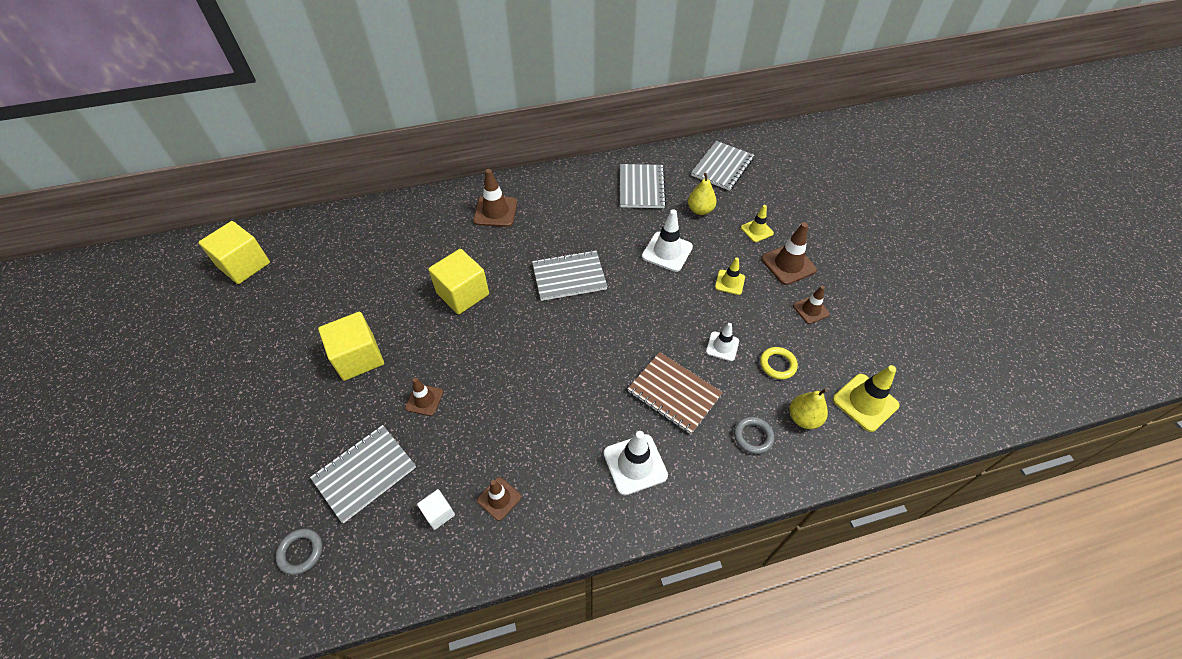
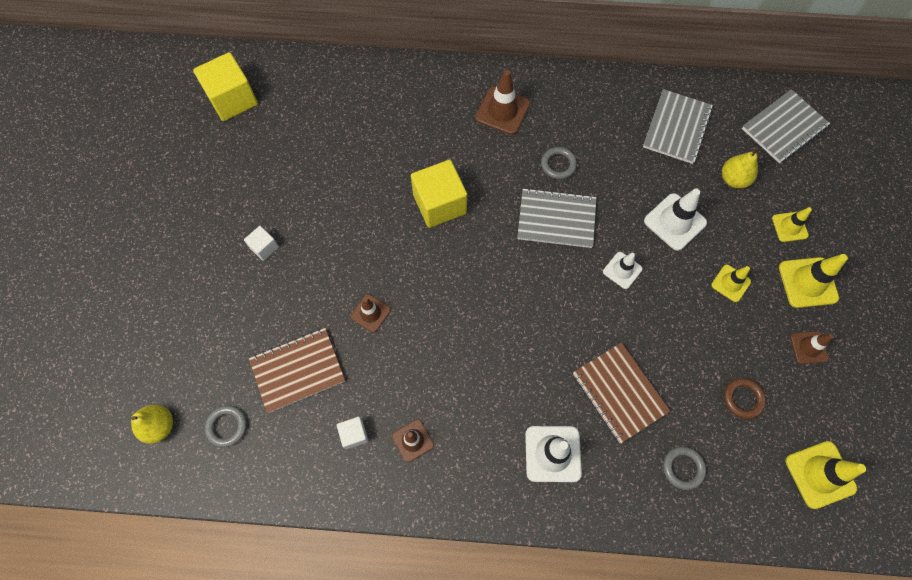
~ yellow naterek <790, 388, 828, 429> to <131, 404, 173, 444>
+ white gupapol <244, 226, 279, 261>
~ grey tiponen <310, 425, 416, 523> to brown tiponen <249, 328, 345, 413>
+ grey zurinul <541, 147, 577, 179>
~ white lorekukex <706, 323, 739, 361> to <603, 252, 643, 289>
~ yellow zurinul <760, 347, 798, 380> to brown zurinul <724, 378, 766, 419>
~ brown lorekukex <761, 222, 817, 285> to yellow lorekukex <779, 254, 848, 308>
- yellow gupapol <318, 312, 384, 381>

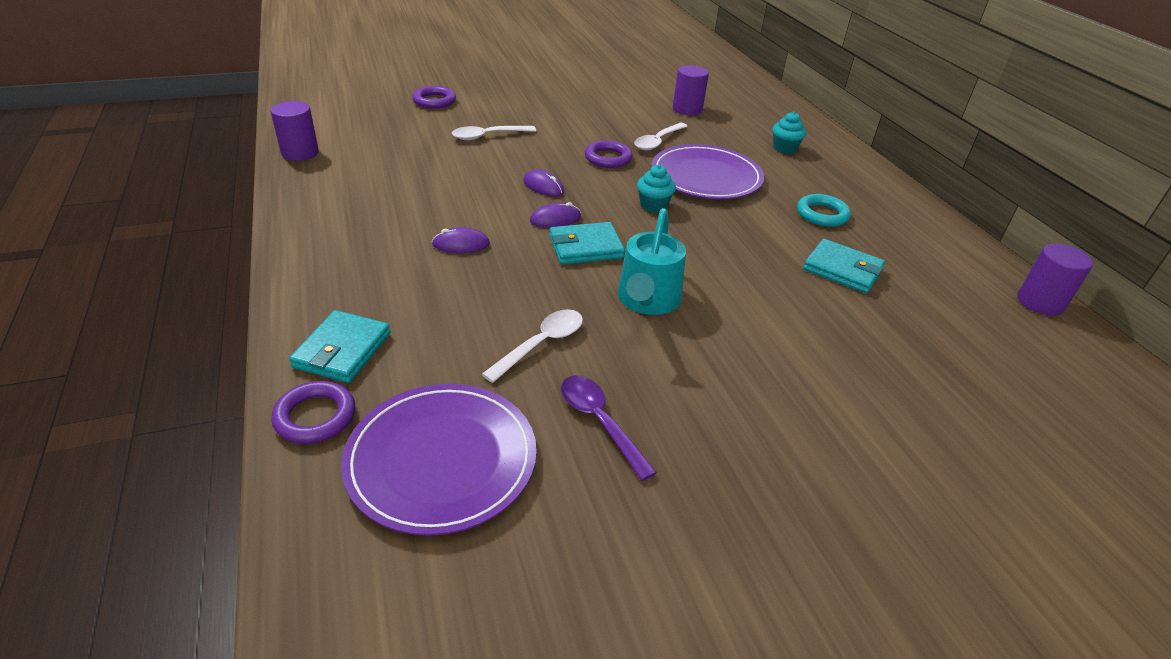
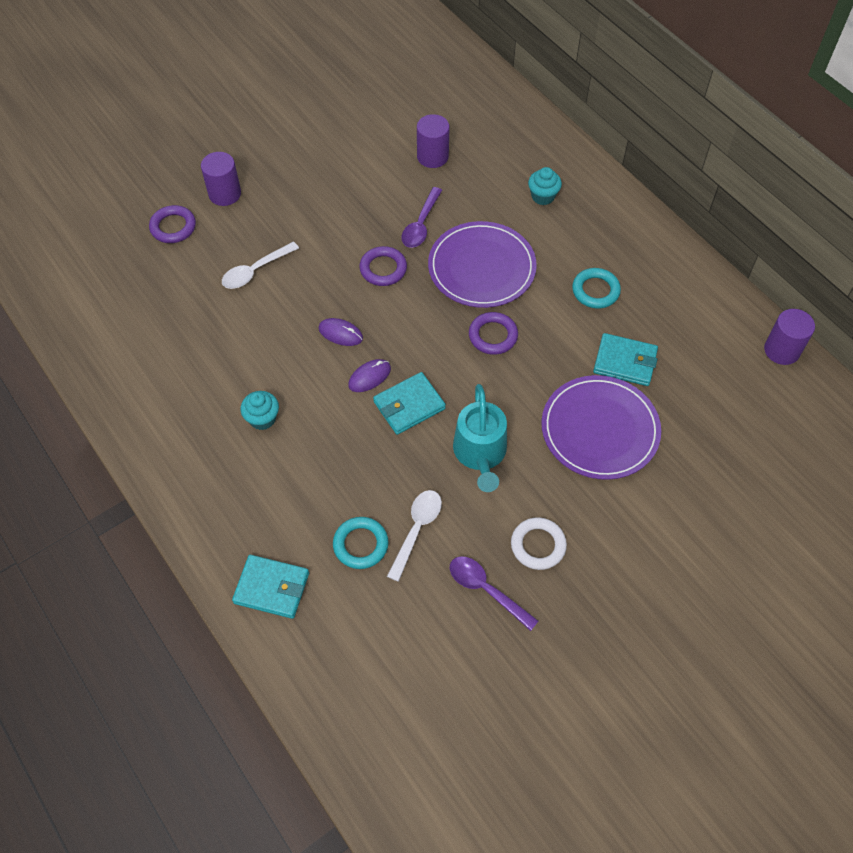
~ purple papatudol <271, 101, 319, 161> to <201, 152, 241, 206>
~ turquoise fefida <289, 310, 391, 383> = <232, 555, 309, 619> 75 degrees counterclockwise
~ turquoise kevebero <637, 165, 676, 213> to <240, 391, 279, 430>
+ turquoise zurinul <333, 517, 389, 569>
~ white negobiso <634, 123, 688, 150> to purple negobiso <402, 187, 442, 248>
~ purple zurinul <271, 381, 355, 444> to <469, 312, 518, 355>
+ white zurinul <511, 517, 567, 570>
~ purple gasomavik <341, 384, 537, 536> to <542, 375, 661, 480>
- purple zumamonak <432, 227, 490, 253>

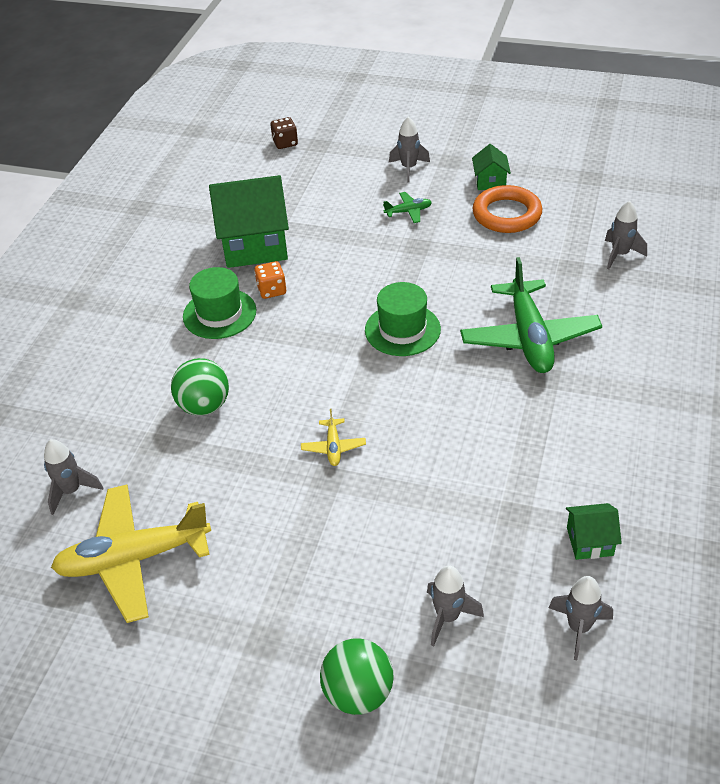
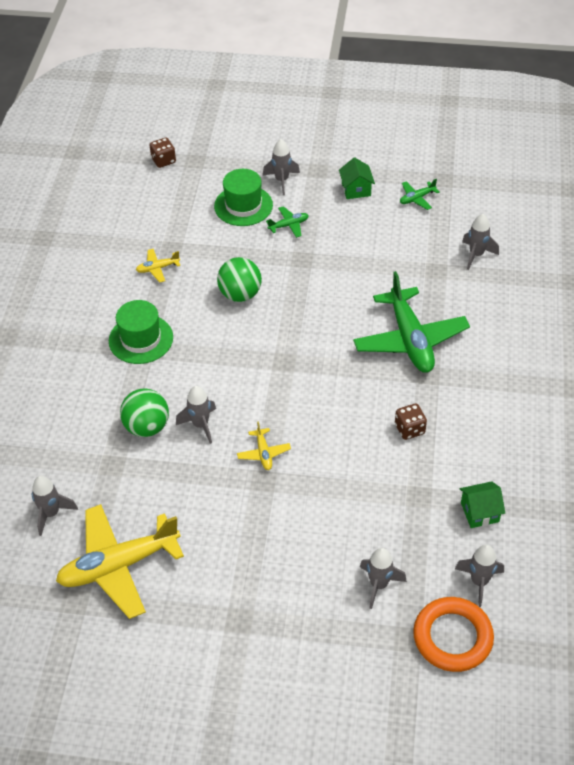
~ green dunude <209, 175, 289, 268> to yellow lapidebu <136, 249, 180, 283>
+ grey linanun <176, 386, 216, 444>
~ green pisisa <365, 282, 441, 356> to <214, 169, 273, 226>
~ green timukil <320, 638, 394, 715> to <217, 257, 262, 302>
+ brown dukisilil <395, 404, 427, 440>
+ green lapidebu <400, 179, 440, 210>
~ orange zurinul <473, 185, 542, 233> to <413, 597, 494, 672>
- orange dukisilil <254, 261, 286, 299>

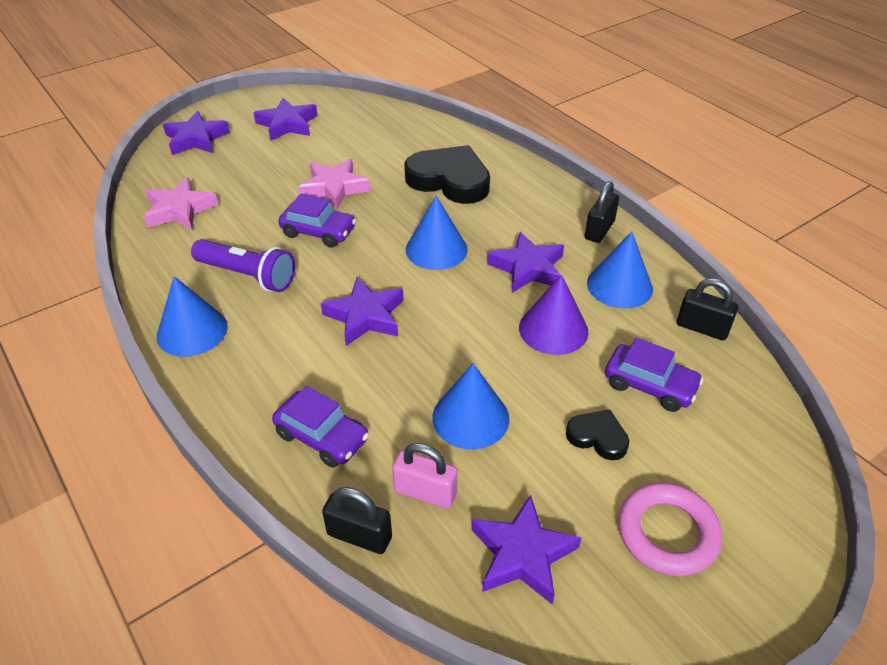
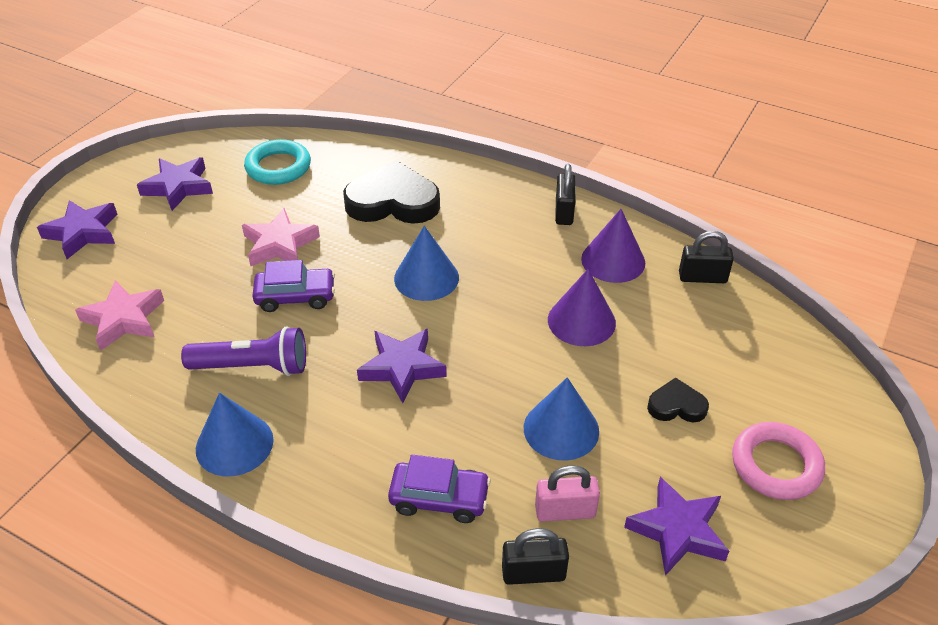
+ turquoise zurinul <244, 139, 311, 185>
~ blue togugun <587, 231, 653, 309> to purple togugun <581, 209, 645, 283>
- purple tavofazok <487, 232, 564, 293>
- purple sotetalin <605, 338, 703, 412>

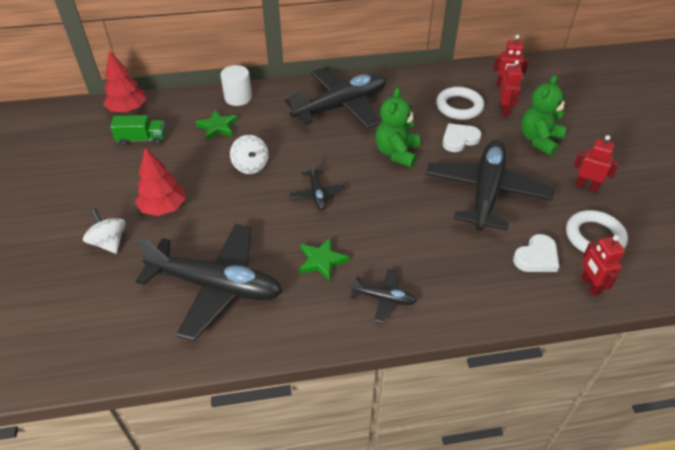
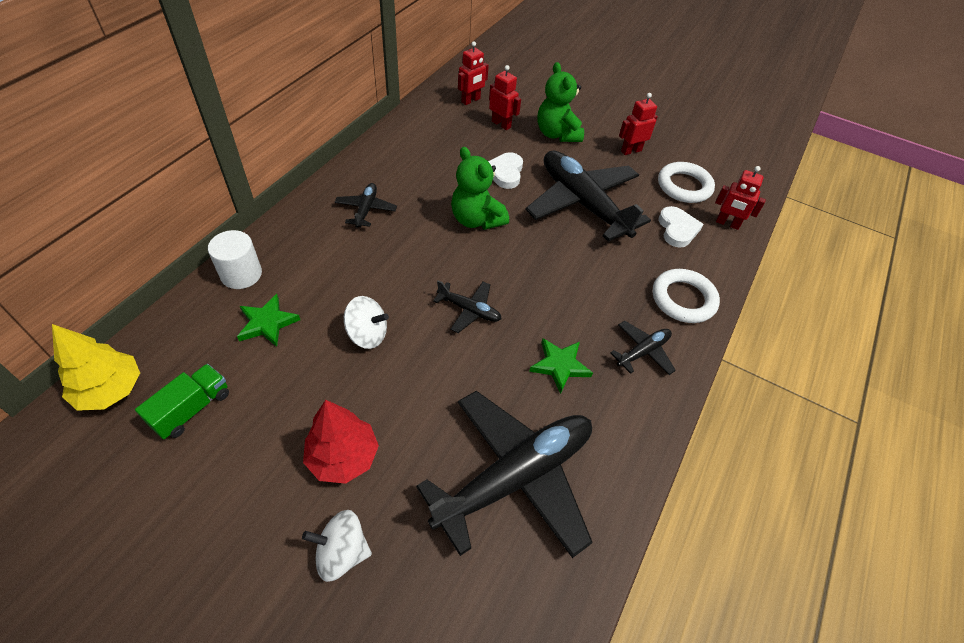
~ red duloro <103, 50, 147, 112> to yellow duloro <52, 324, 140, 411>
~ black lapidebu <284, 68, 386, 129> = <335, 183, 397, 228> x0.45
~ white zurinul <436, 87, 484, 120> to <653, 269, 720, 323>

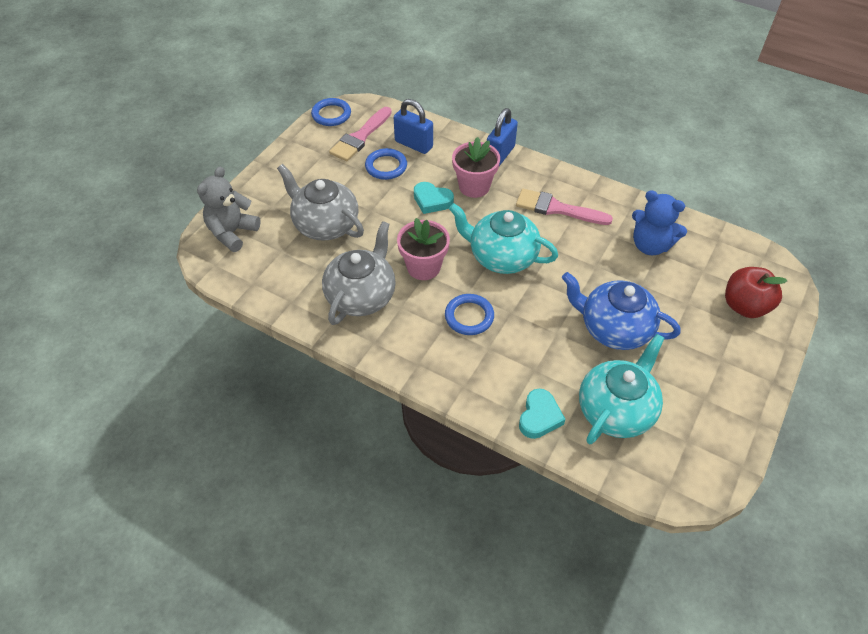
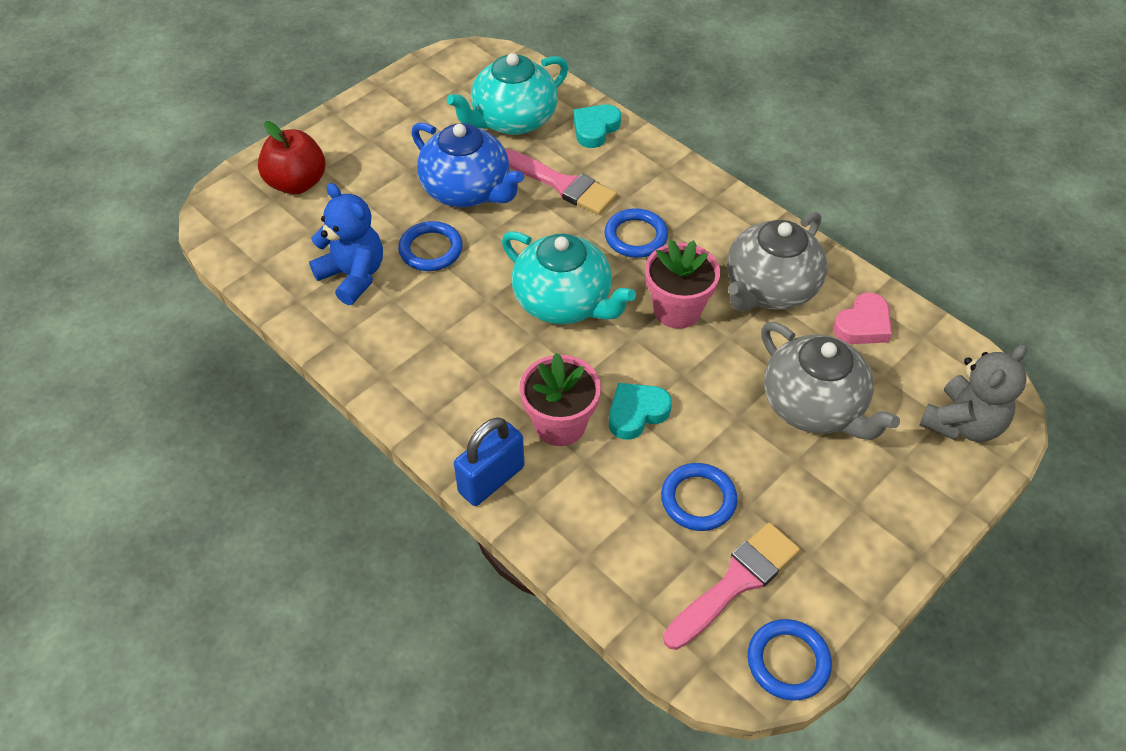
+ blue zurinul <398, 221, 463, 271>
~ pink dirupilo <516, 189, 613, 225> to <505, 149, 617, 215>
~ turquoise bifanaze <414, 182, 454, 214> = <609, 383, 672, 440> 75 degrees counterclockwise
+ pink bifanaze <833, 292, 892, 344>
- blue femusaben <394, 99, 433, 154>

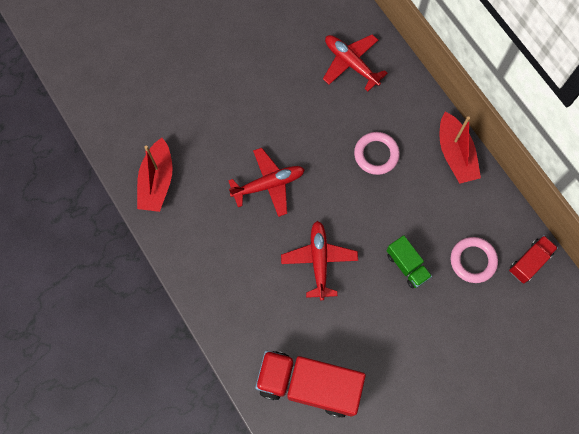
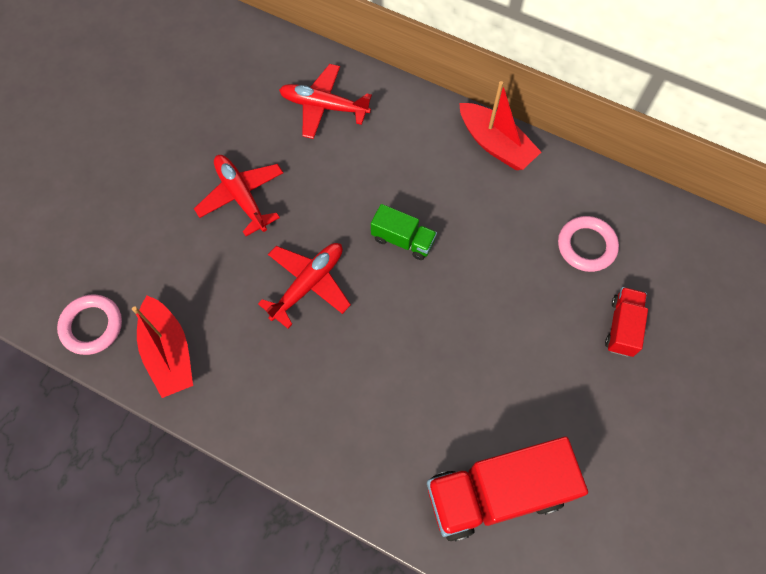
~ pink zurinul <354, 132, 400, 175> to <57, 294, 122, 355>
~ red lapidebu <281, 221, 358, 300> to <194, 155, 283, 236>
~ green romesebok <386, 235, 432, 289> to <371, 204, 437, 260>
~ red romesebok <509, 235, 558, 284> to <605, 287, 648, 357>

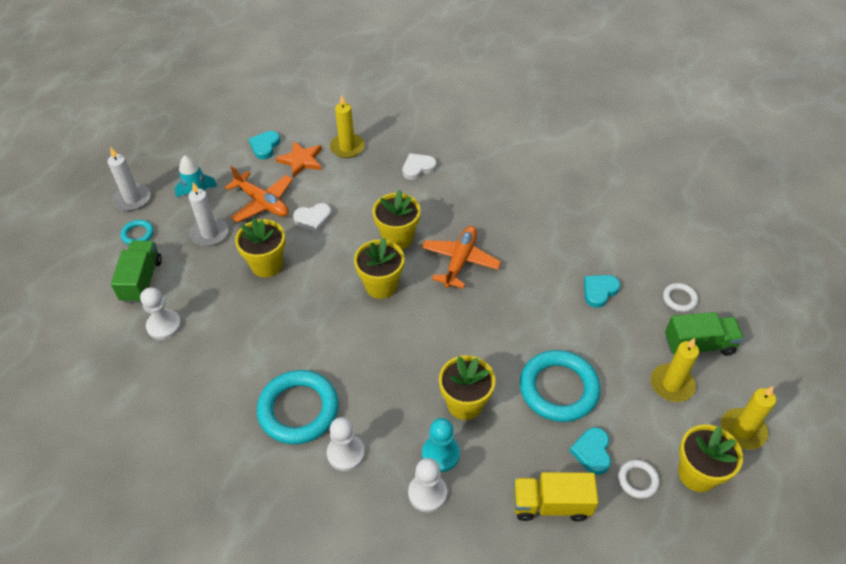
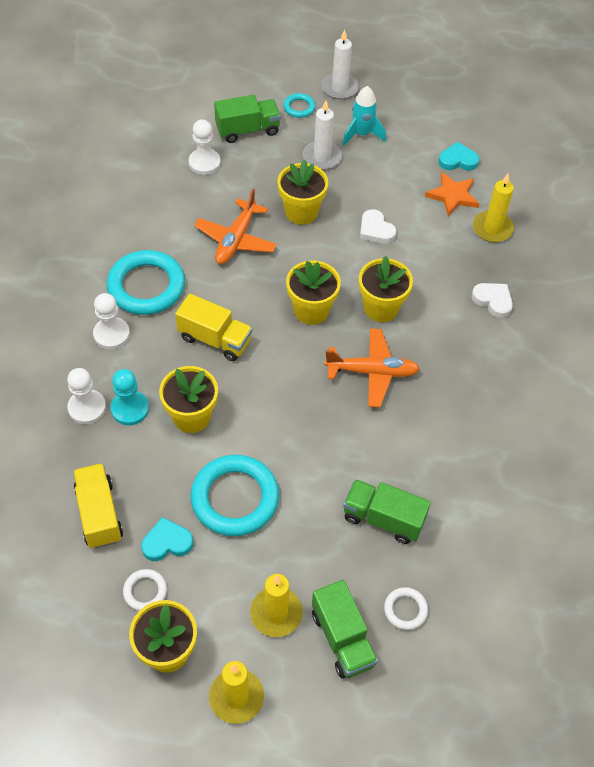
+ yellow romesebok <175, 294, 253, 361>
~ orange lapidebu <225, 166, 293, 222> to <194, 189, 277, 264>
~ turquoise bifanaze <584, 275, 620, 308> to green romesebok <343, 479, 431, 544>

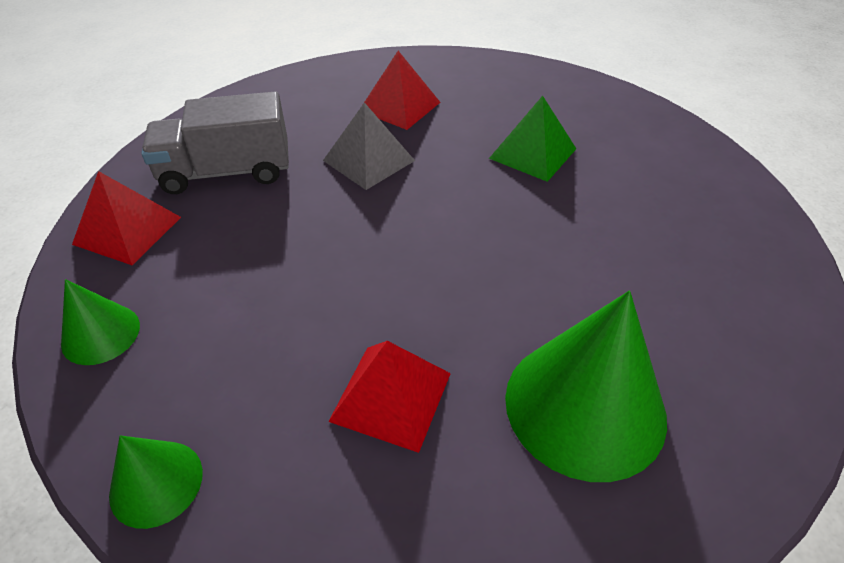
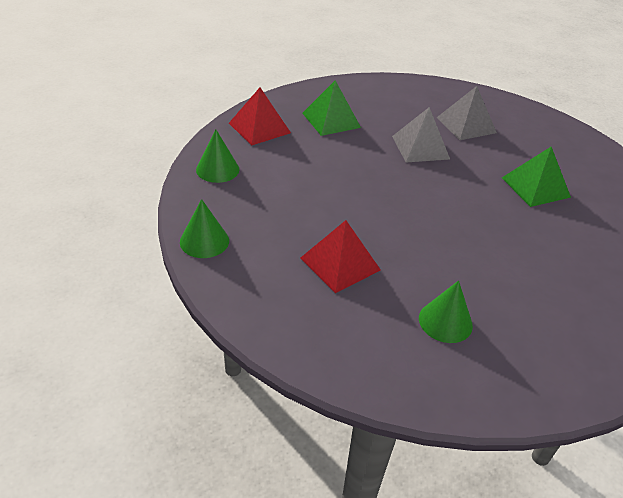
~ grey romesebok <141, 92, 289, 194> to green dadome <302, 80, 361, 136>
~ green togugun <505, 291, 667, 482> = <419, 280, 473, 343> x0.51
~ red dadome <363, 51, 441, 130> to grey dadome <437, 86, 497, 140>

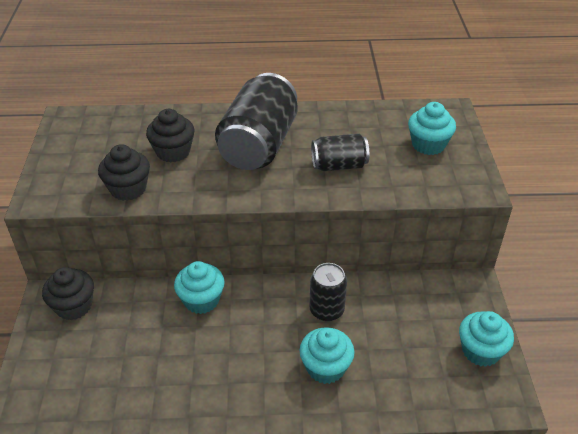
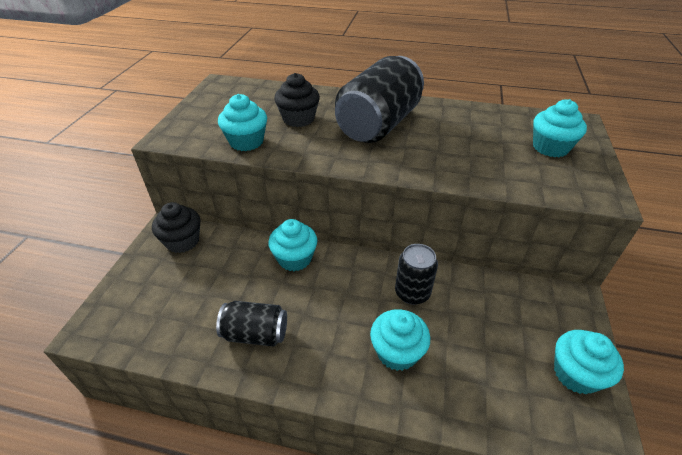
~ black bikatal <311, 134, 369, 171> to <216, 301, 287, 347>
~ black kevebero <98, 144, 150, 201> to turquoise kevebero <218, 94, 267, 151>

